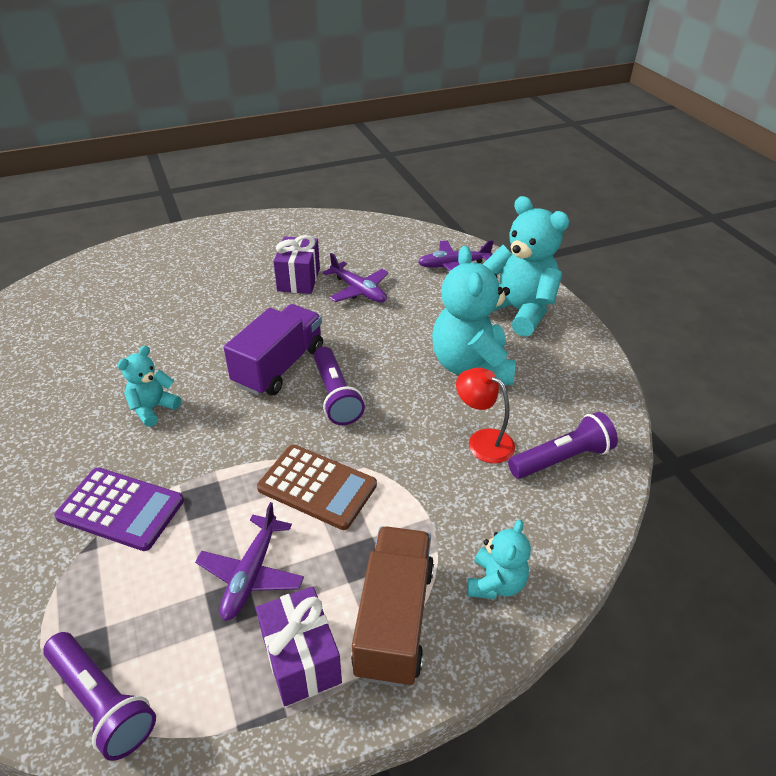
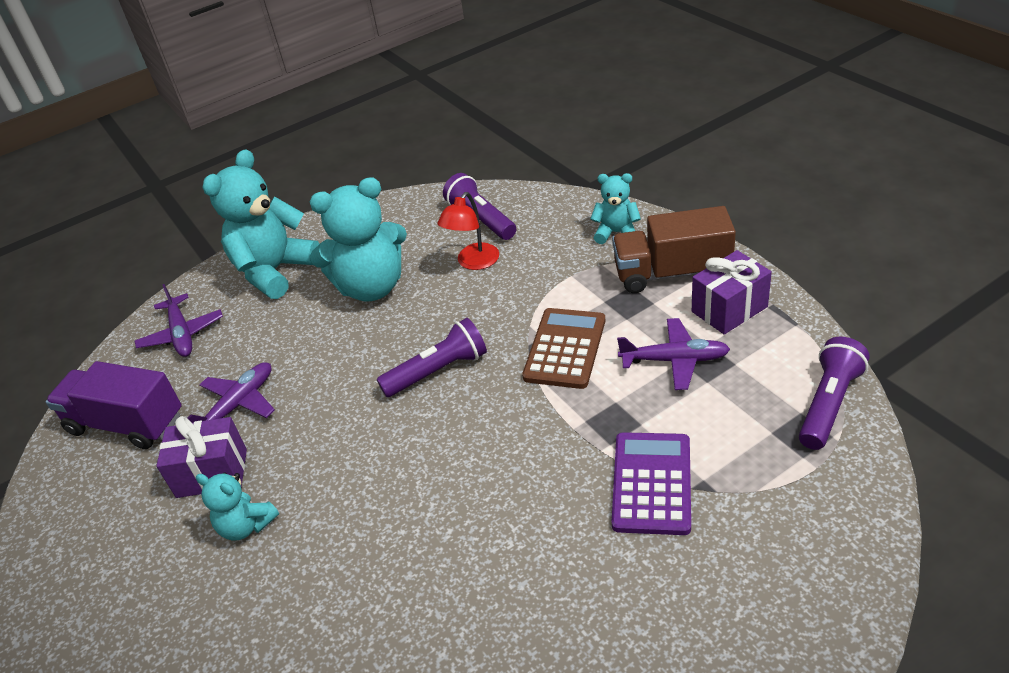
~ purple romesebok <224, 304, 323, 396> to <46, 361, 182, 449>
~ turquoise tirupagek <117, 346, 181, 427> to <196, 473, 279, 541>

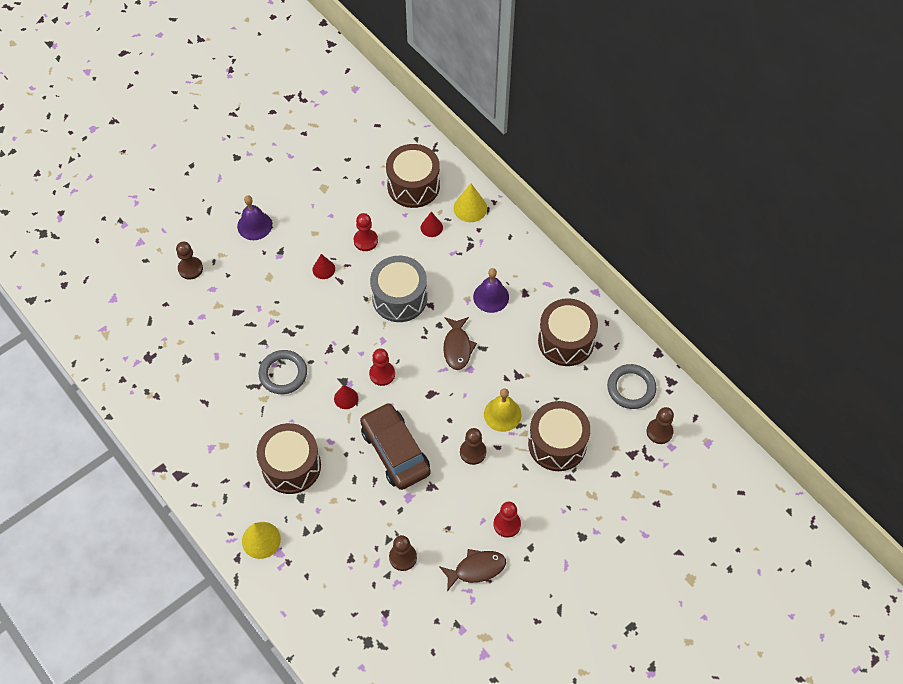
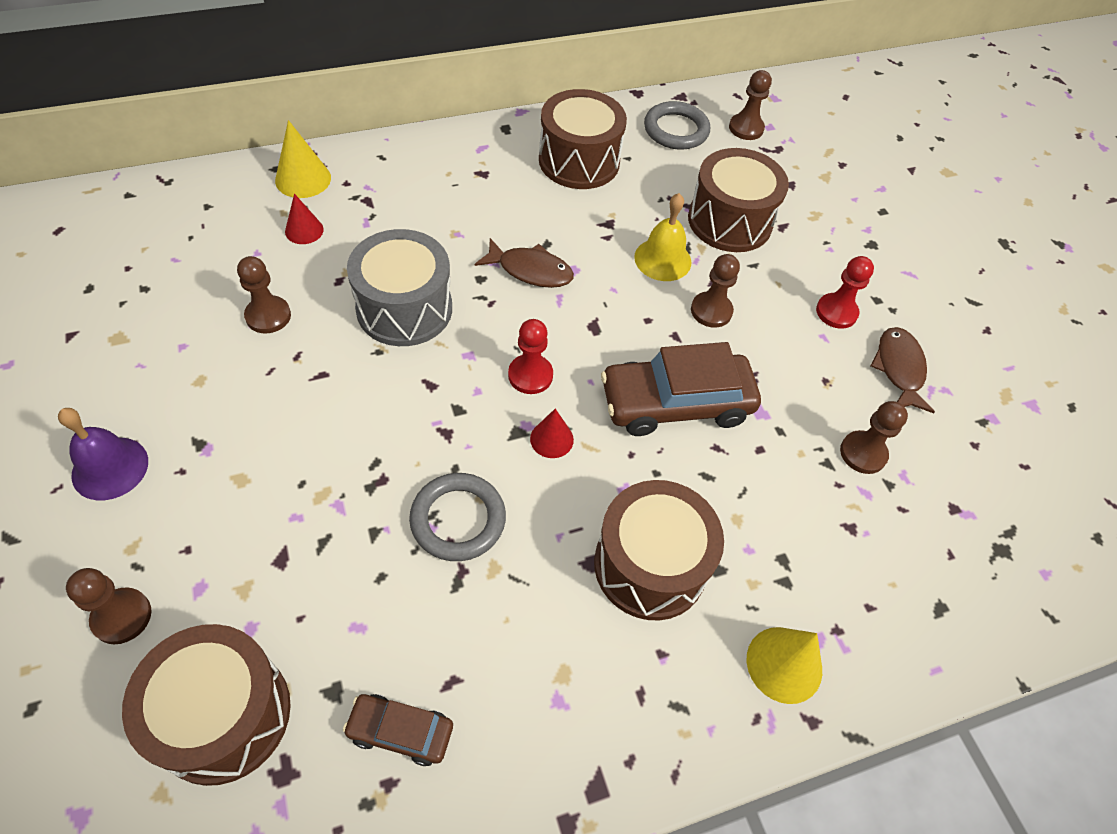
~ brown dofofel <386, 144, 440, 208> to <122, 624, 291, 786>
~ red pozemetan <354, 213, 378, 251> to brown pozemetan <237, 256, 291, 333>
+ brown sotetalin <343, 694, 453, 766>
- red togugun <312, 254, 335, 279>
- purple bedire <473, 268, 509, 313>

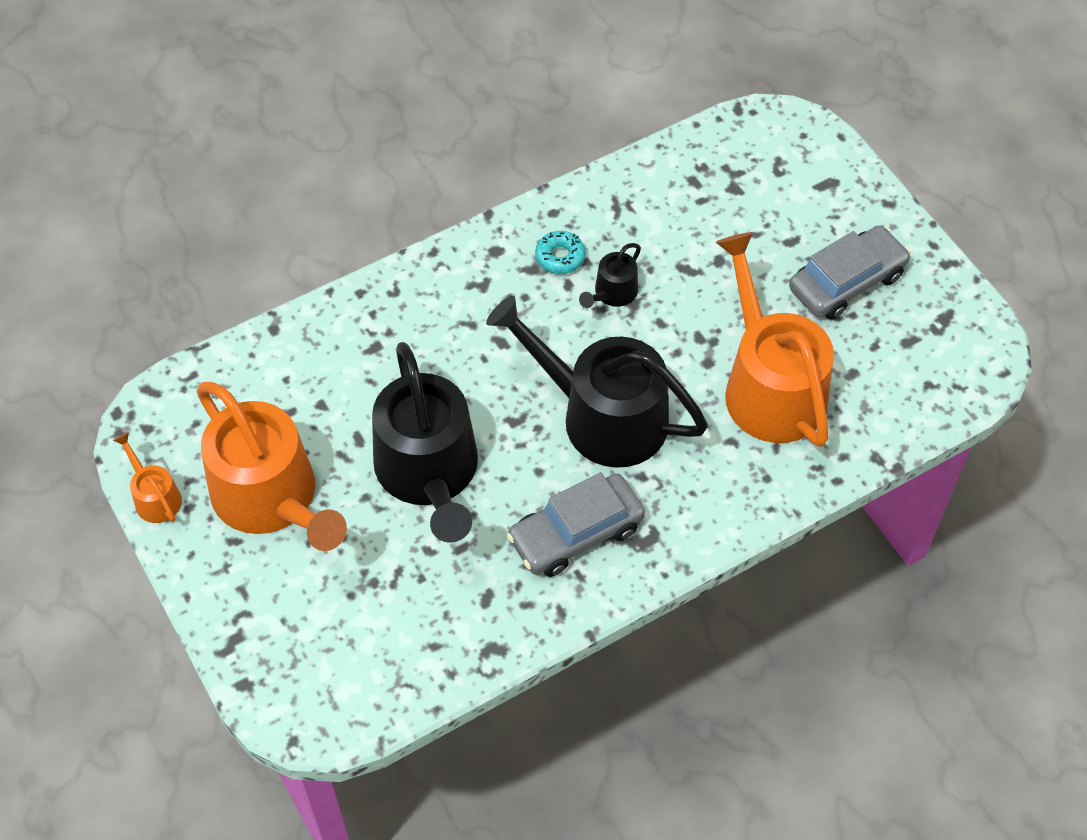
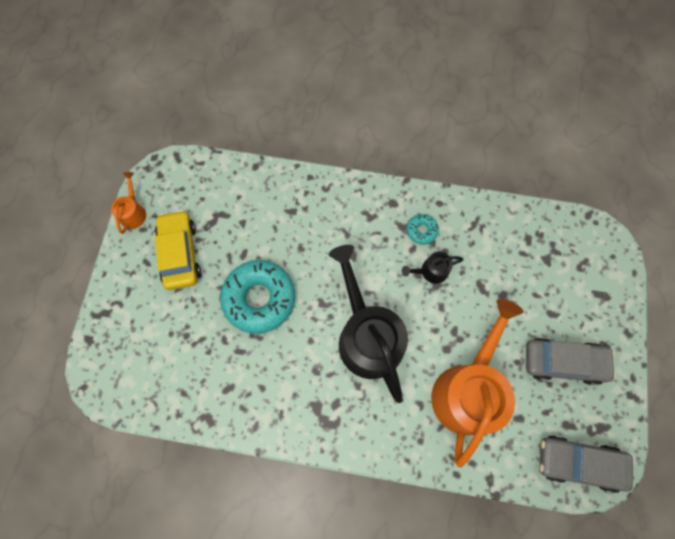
~ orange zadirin <197, 382, 347, 551> to yellow sotetalin <155, 210, 201, 290>
~ black zadirin <372, 342, 478, 543> to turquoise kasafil <220, 260, 295, 334>
~ grey sotetalin <507, 472, 645, 577> to <539, 435, 633, 493>

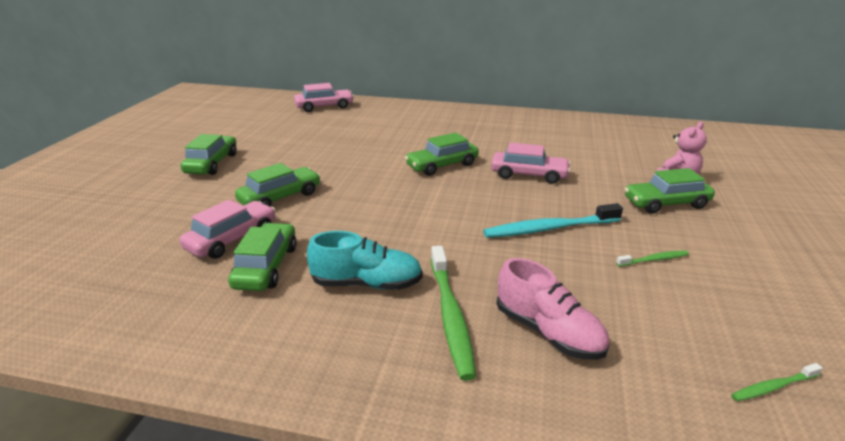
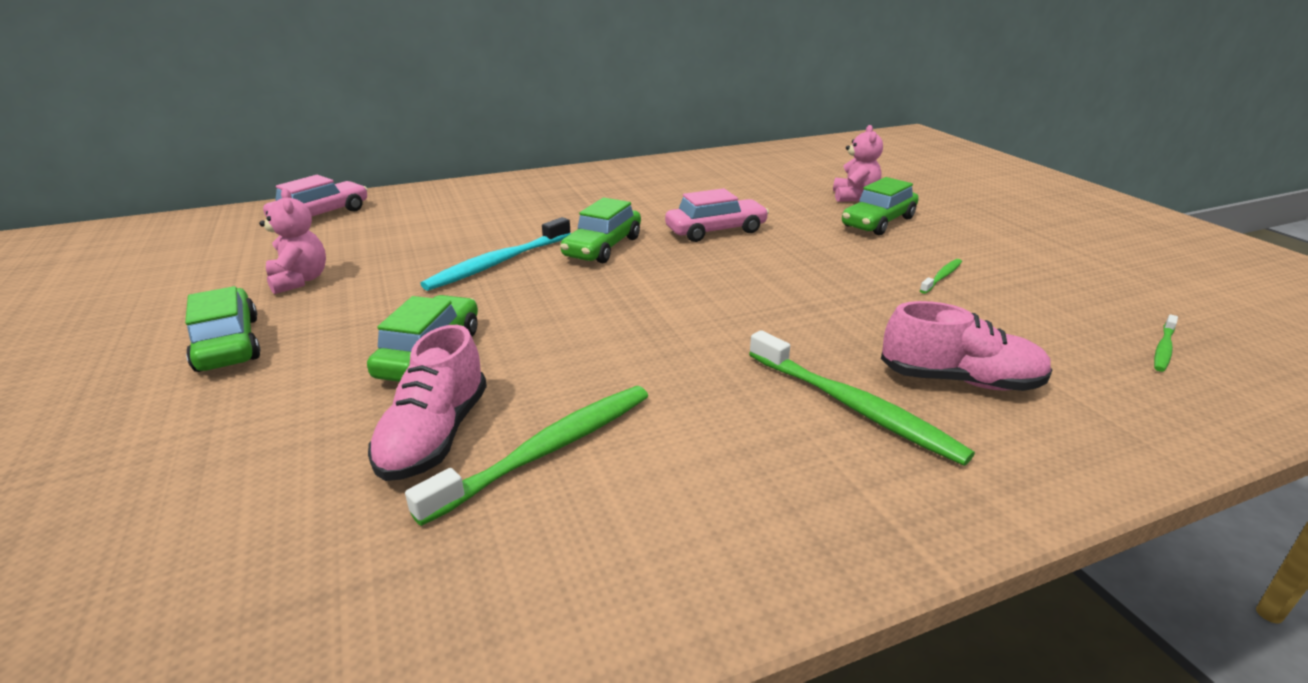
+ pink tirupagek <259, 189, 326, 294>
~ pink sotetalin <180, 200, 275, 259> to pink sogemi <368, 325, 487, 481>
~ green sotetalin <228, 223, 297, 291> to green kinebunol <405, 386, 648, 526>
~ turquoise kinebunol <483, 203, 623, 238> to <420, 217, 571, 291>
- turquoise sogemi <307, 231, 423, 290>

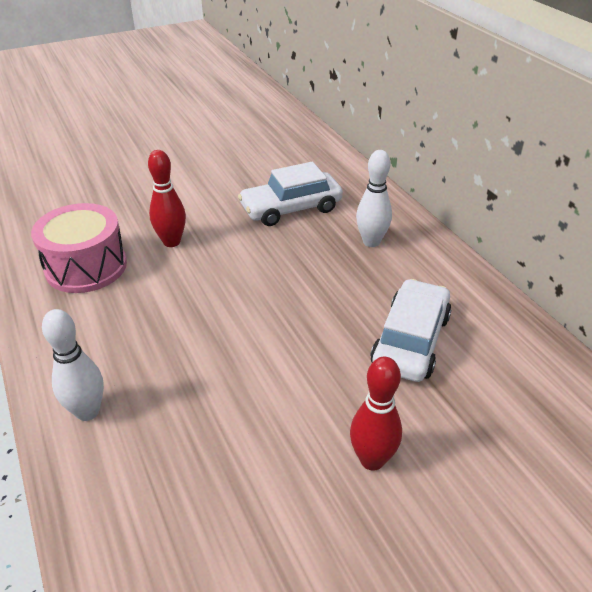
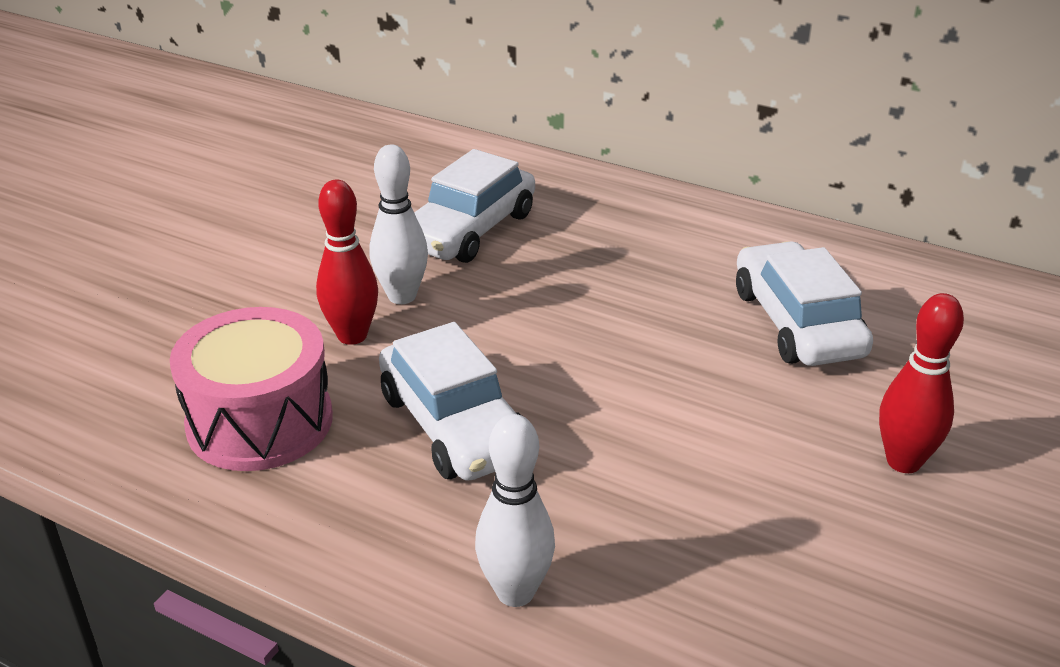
~ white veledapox <356, 150, 392, 247> to <369, 145, 428, 304>
+ white sotetalin <379, 322, 522, 481>

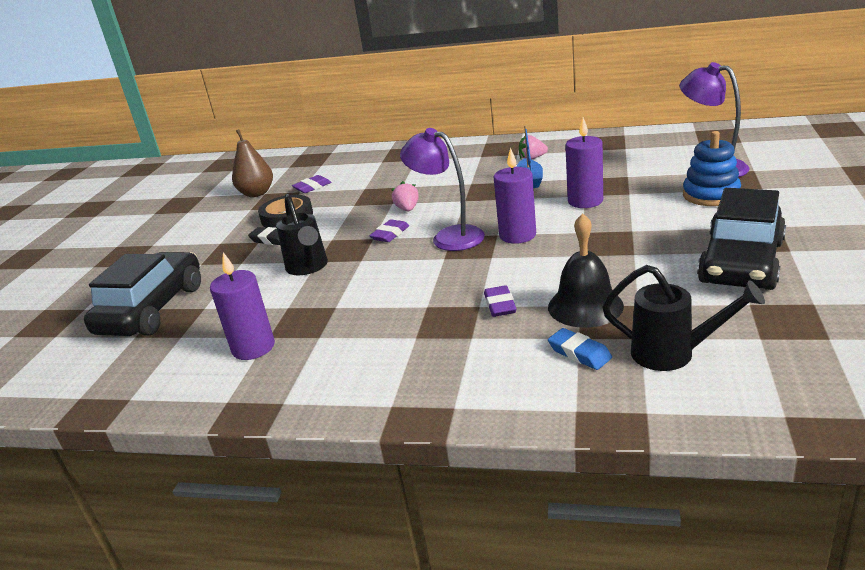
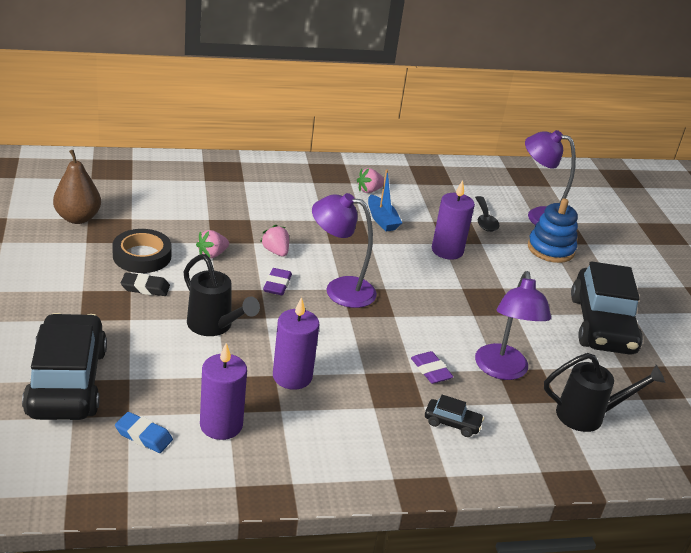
~ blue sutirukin <548, 328, 612, 370> to <115, 412, 173, 453>
+ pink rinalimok <196, 230, 229, 259>
~ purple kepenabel <494, 147, 536, 244> to <273, 297, 319, 390>
+ black sotetalin <425, 395, 484, 437>
+ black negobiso <475, 196, 499, 232>
~ black bedire <548, 213, 624, 328> to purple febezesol <475, 271, 551, 380>
- purple sutirukin <292, 175, 331, 193>

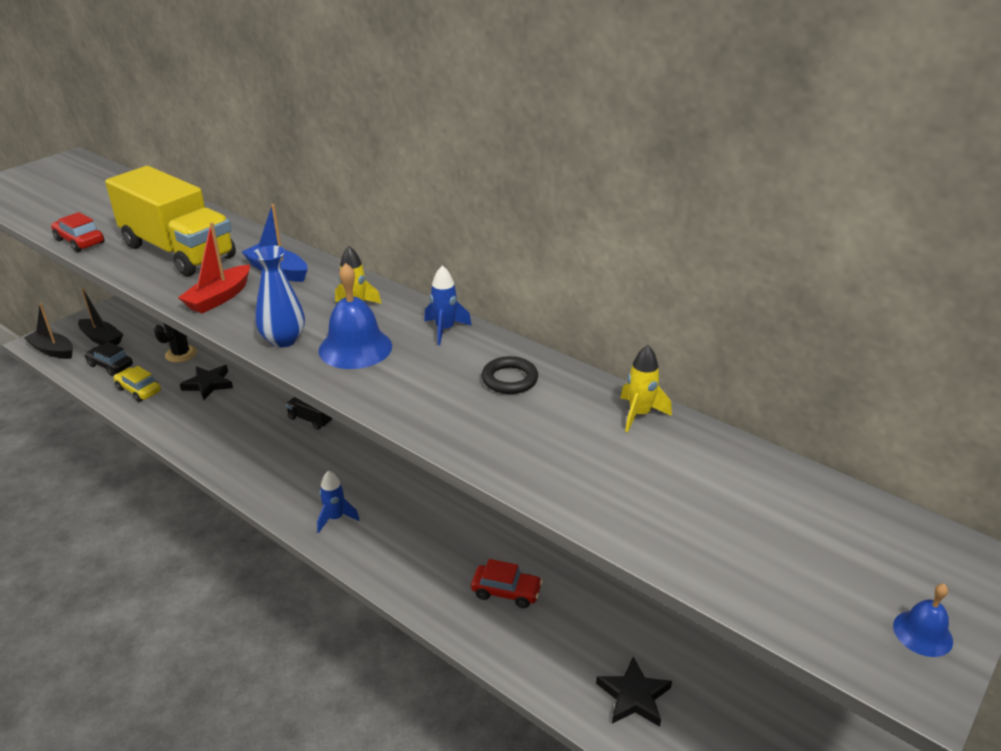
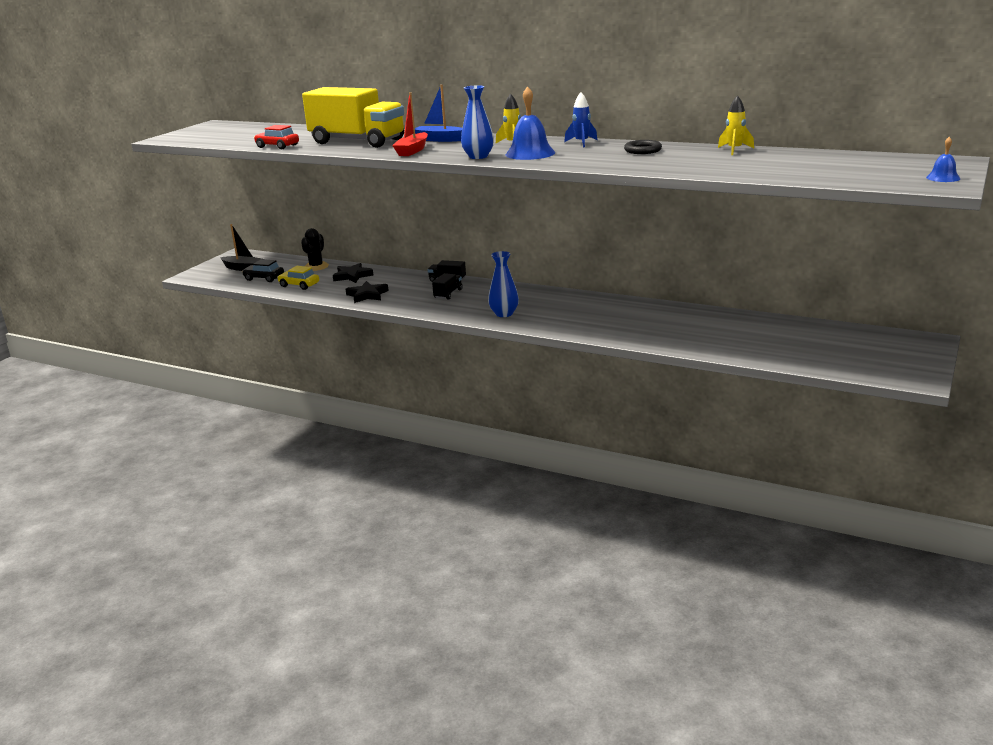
~ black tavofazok <596, 657, 672, 727> to <346, 281, 389, 303>
+ black romesebok <432, 273, 462, 299>
~ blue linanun <317, 470, 360, 533> to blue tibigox <488, 251, 519, 317>
- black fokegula <24, 303, 73, 359>
- red sotetalin <471, 559, 543, 608>

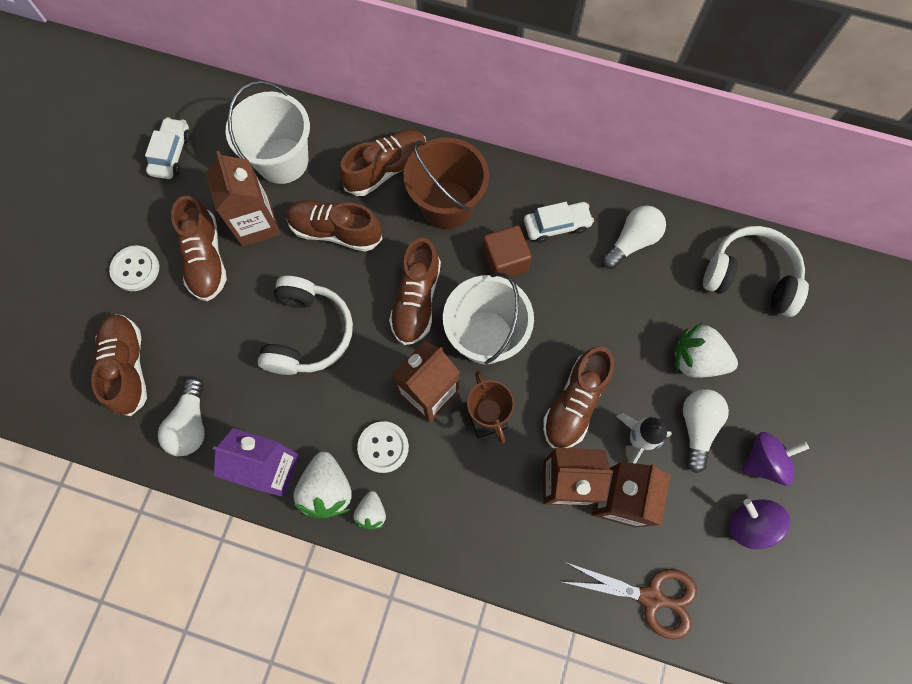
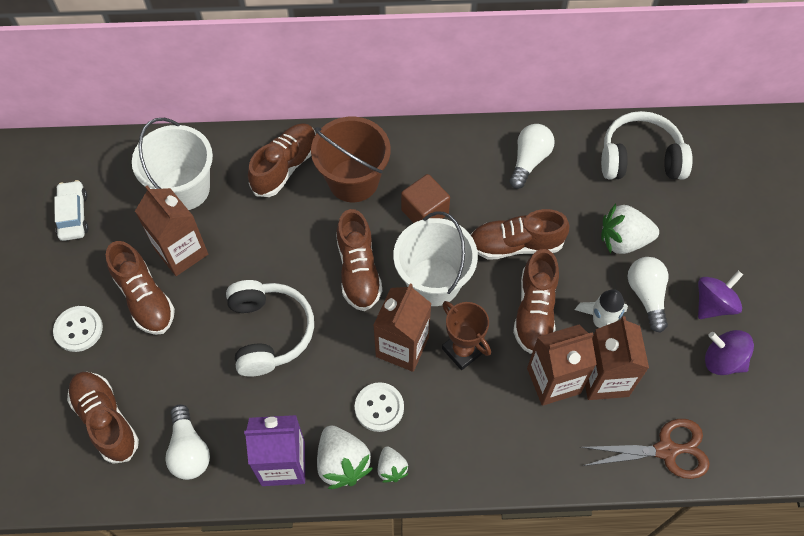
~ brown sogemi <286, 200, 383, 252> to <471, 209, 569, 260>
- white sotetalin <524, 202, 594, 243>

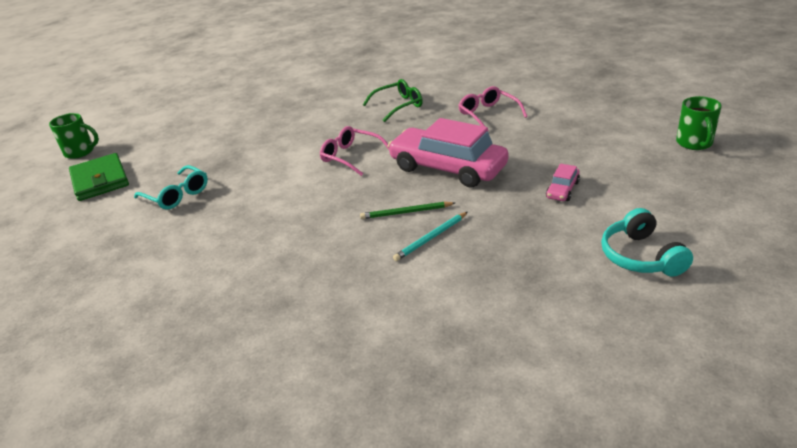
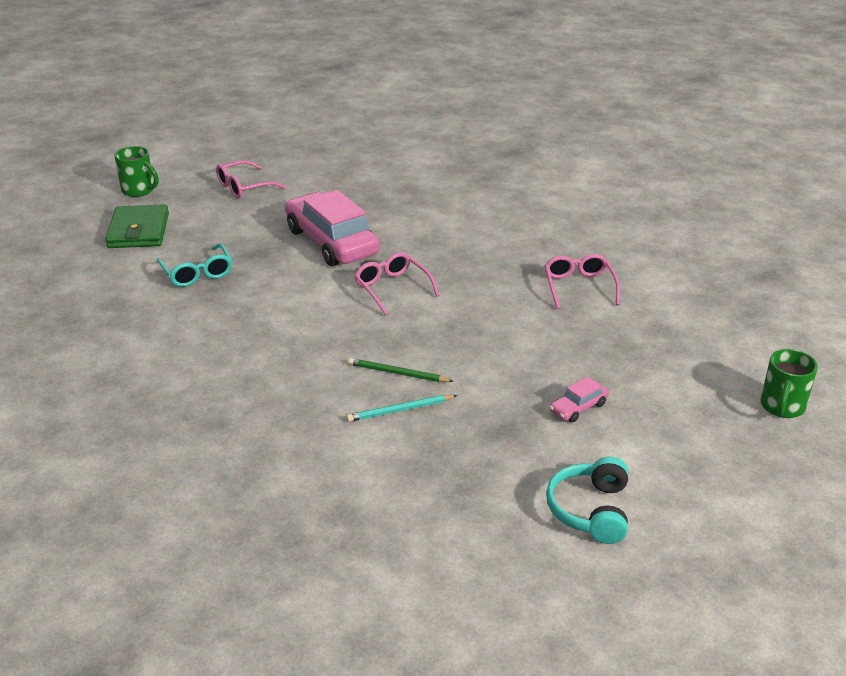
+ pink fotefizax <216, 160, 286, 198>
~ pink sotetalin <388, 118, 508, 188> to <285, 190, 380, 266>
- green fotefizax <363, 79, 423, 122>

